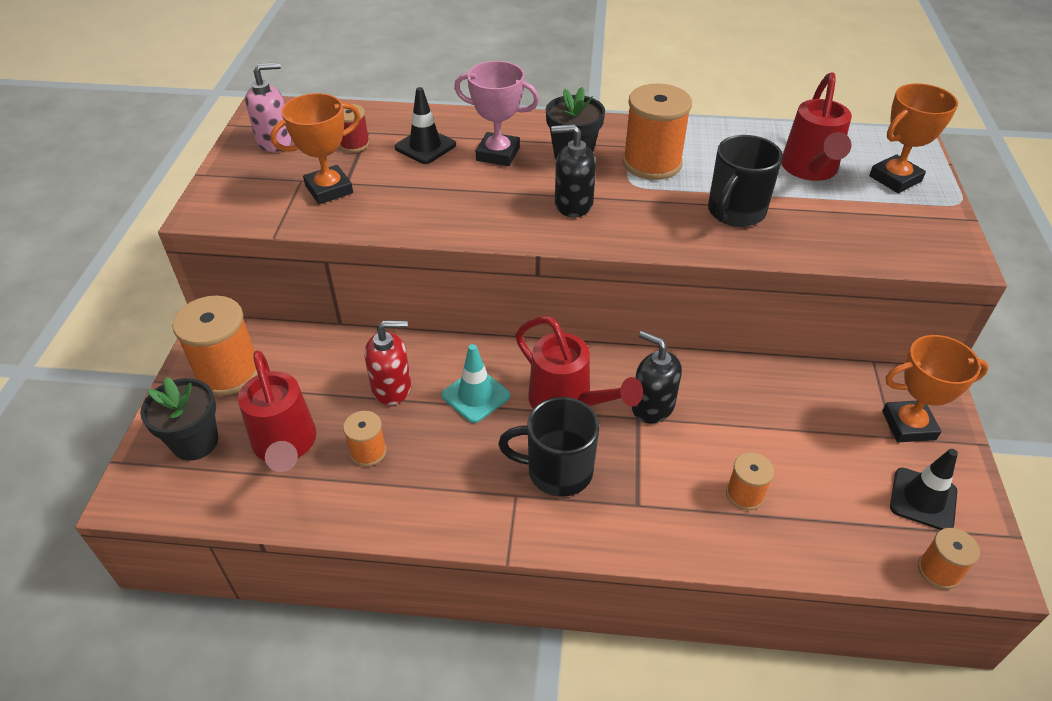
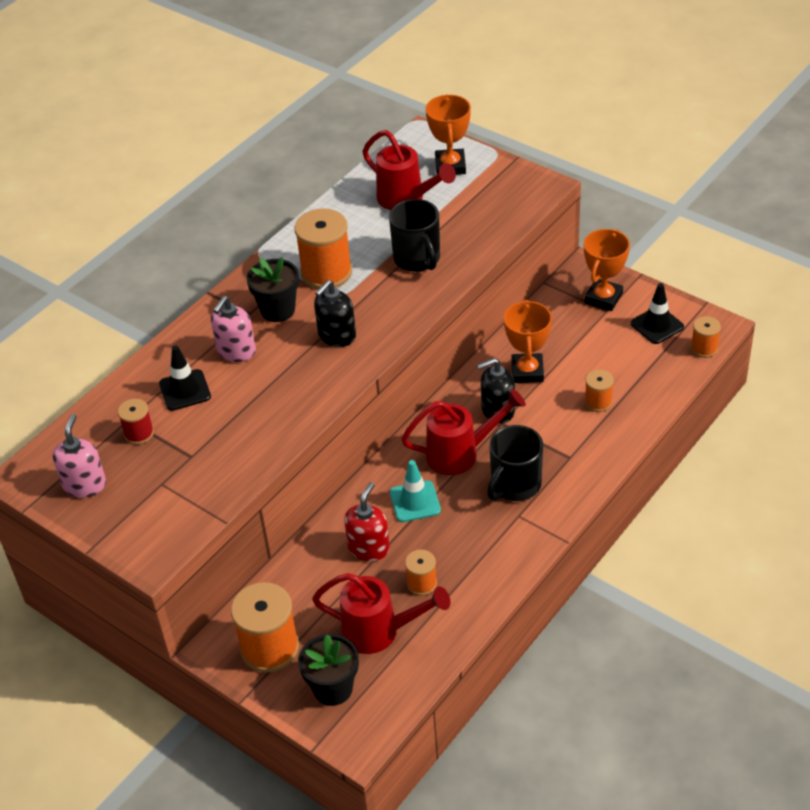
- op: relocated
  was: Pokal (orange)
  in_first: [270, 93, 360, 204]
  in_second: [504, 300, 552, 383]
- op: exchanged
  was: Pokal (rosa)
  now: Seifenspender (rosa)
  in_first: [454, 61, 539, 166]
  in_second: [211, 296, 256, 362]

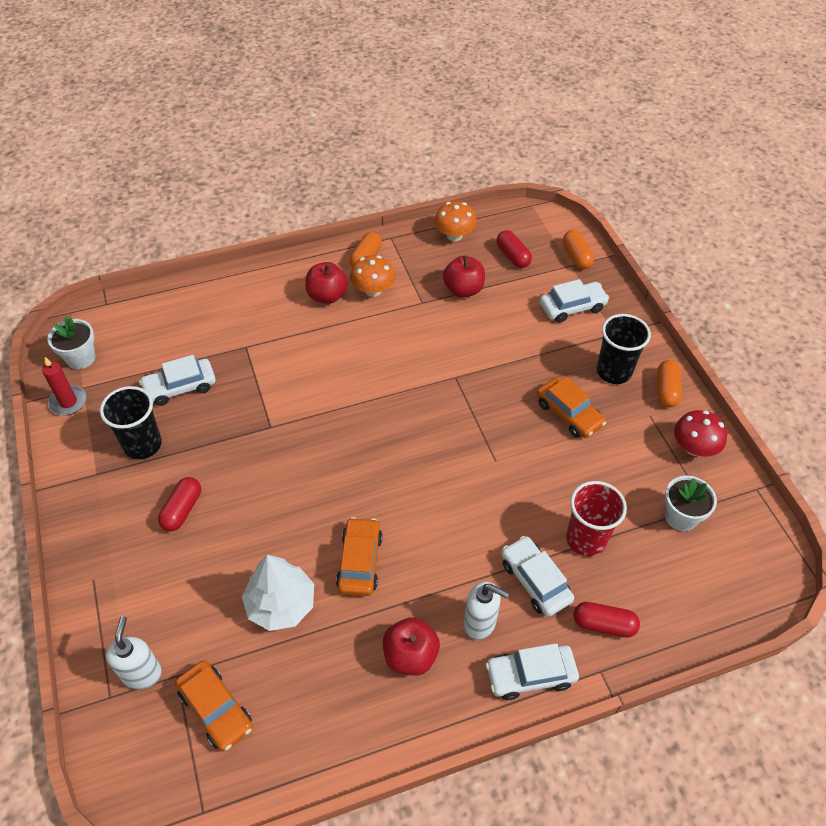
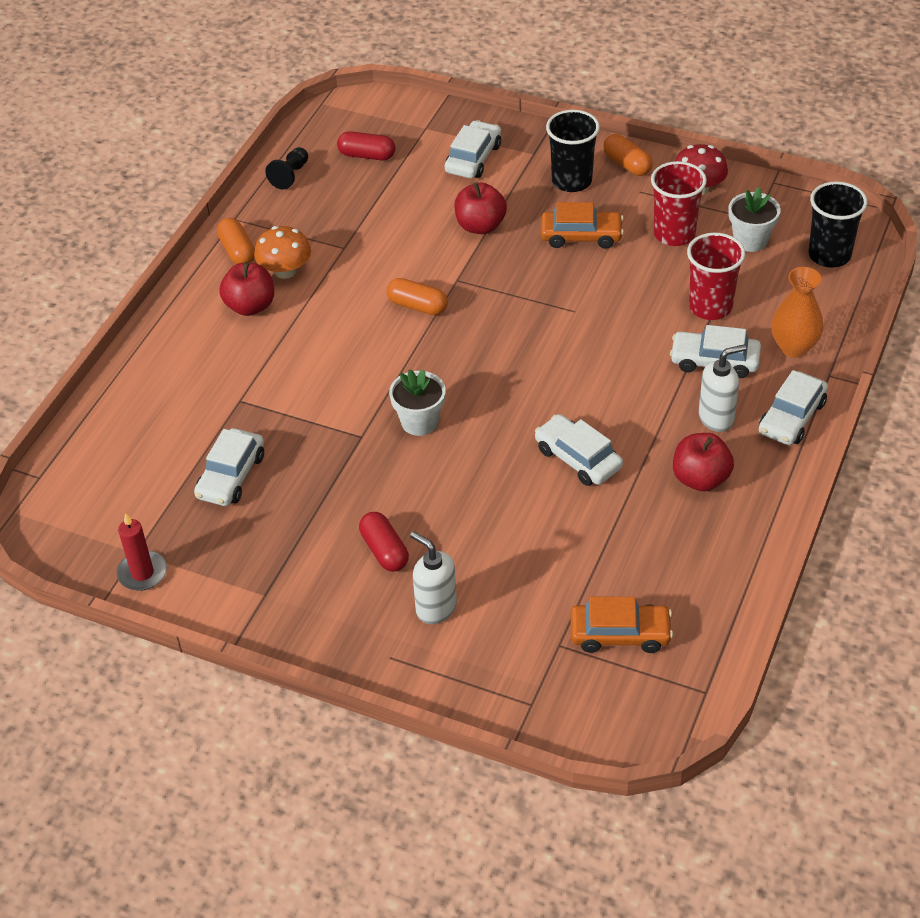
- op: missing
  was: Baum (weiß)
  in_first: [242, 555, 314, 631]
- op: appeared
  now: Becher (rot)
  in_second: [651, 161, 707, 246]
- op: relocated
  was: Blumentopf (weiß)
  in_first: [48, 316, 95, 369]
  in_second: [389, 369, 446, 436]
- op: relocated
  was: Becher (schwarz)
  in_first: [100, 386, 162, 459]
  in_second: [808, 181, 868, 268]
- op: relocated
  was: Seifenspender (weiß)
  in_first: [106, 616, 162, 689]
  in_second: [410, 531, 457, 624]
- op: relocated
  was: Apfel (rot)
  in_first: [443, 255, 485, 297]
  in_second: [454, 182, 507, 234]
- op: relocated
  was: Kapsel (orange)
  in_first: [563, 230, 594, 269]
  in_second: [387, 278, 448, 315]
- op: exchanged
  was: Pilz (orange)
  now: Bauer (schwarz)
  in_first: [434, 201, 477, 241]
  in_second: [265, 147, 308, 190]
- op: exchanged
  was: Kapsel (rot)
  now: Vase (orange)
  in_first: [573, 602, 640, 638]
  in_second: [771, 267, 823, 357]
- op: colour
  was: Auto (orange)
  now: Auto (weiß)
  in_first: [336, 517, 383, 596]
  in_second: [535, 414, 623, 486]

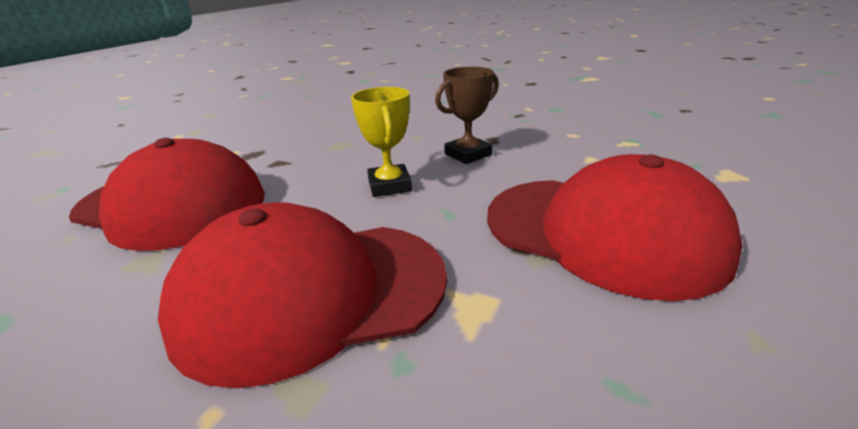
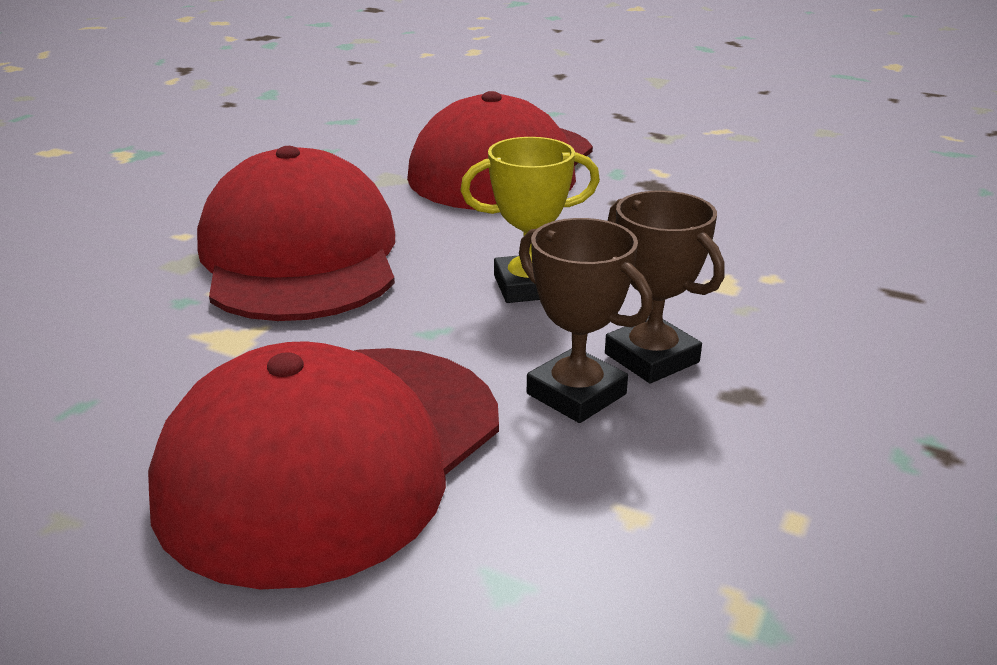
- op: appeared
  now: Pokal (braun)
  in_second: [519, 218, 653, 423]

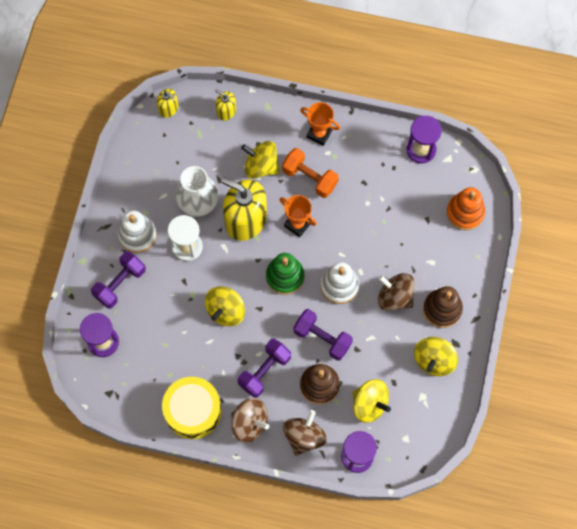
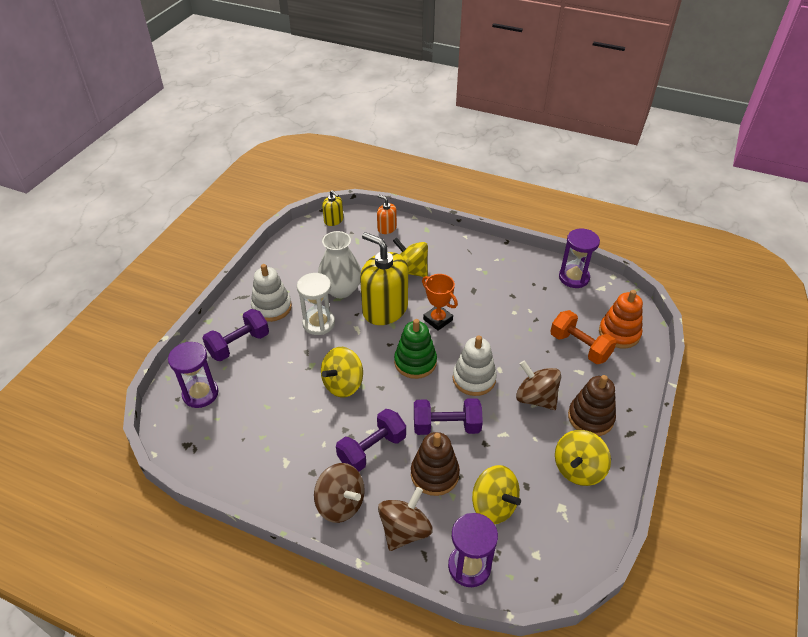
- op: missing
  was: Trommel (gelb)
  in_first: [162, 377, 222, 439]
- op: missing
  was: Pokal (orange)
  in_first: [300, 102, 340, 146]
- op: relocated
  was: Hantel (orange)
  in_first: [282, 148, 339, 198]
  in_second: [550, 310, 617, 364]
- op: colour
  was: Seifenspender (gelb)
  now: Seifenspender (orange)
  in_first: [215, 89, 236, 121]
  in_second: [377, 195, 397, 234]
- op: spun
  was: Hantel (lila)
  in_first: [293, 309, 353, 361]
  in_second: [414, 398, 483, 435]
  clockwise: -45

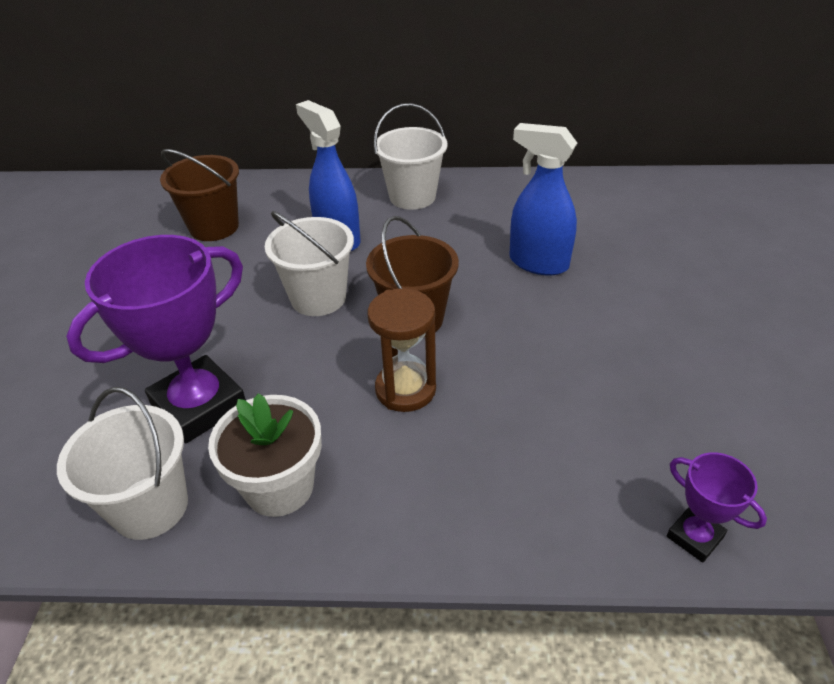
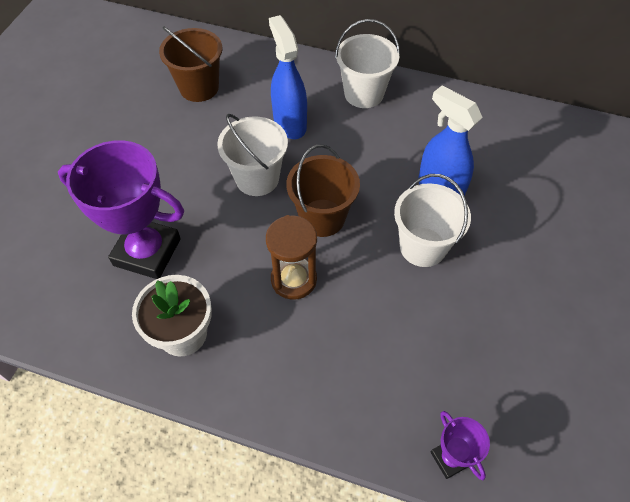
- op: relocated
  was: Eimer (weiß)
  in_first: [57, 387, 188, 540]
  in_second: [394, 174, 471, 267]
- op: spun
  was: Pokal (lila)
  in_first: [66, 235, 246, 443]
  in_second: [58, 140, 184, 279]
  clockwise: 45

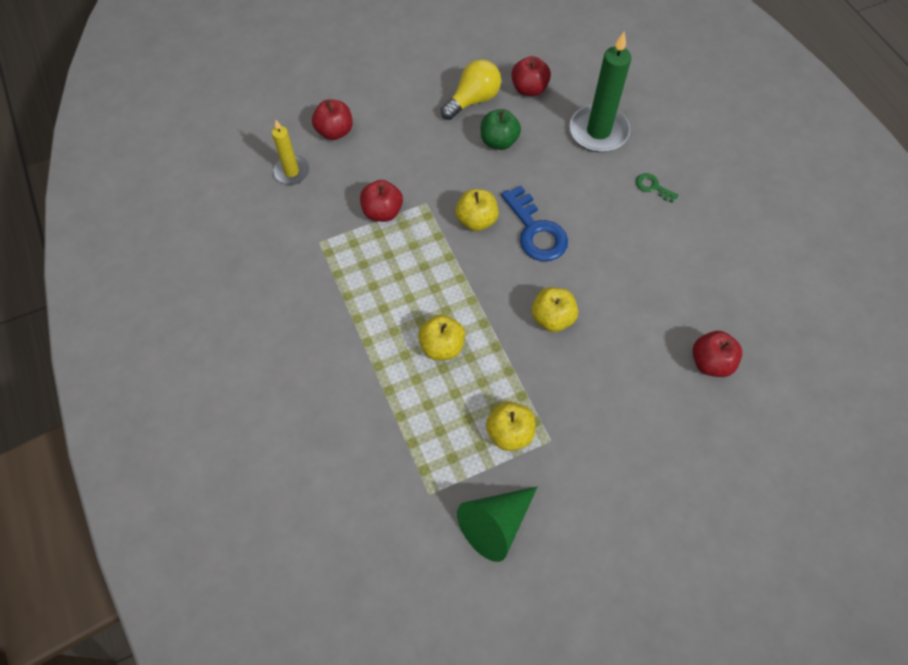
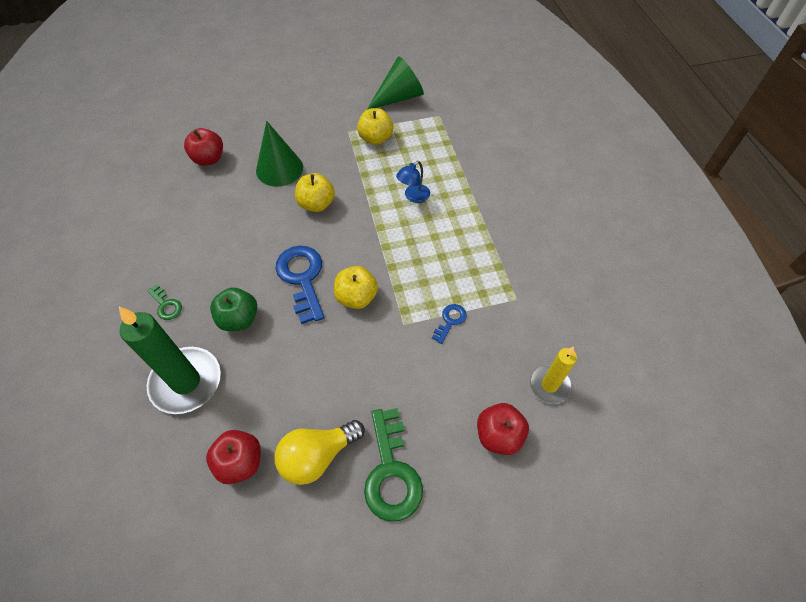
- op: appeared
  now: Kegel (grün)
  in_second: [256, 121, 303, 187]
- op: appeared
  now: Schlüssel (grün)
  in_second: [364, 408, 423, 522]
- op: relocated
  was: Apfel (grün)
  in_first: [481, 109, 521, 150]
  in_second: [210, 287, 257, 331]
- op: exchanged
  was: Apfel (rot)
  now: Schlüssel (blau)
  in_first: [360, 180, 403, 222]
  in_second: [432, 304, 467, 344]
- op: exchanged
  was: Apfel (gelb)
  now: Lampe (blau)
  in_first: [418, 315, 465, 360]
  in_second: [396, 161, 430, 203]

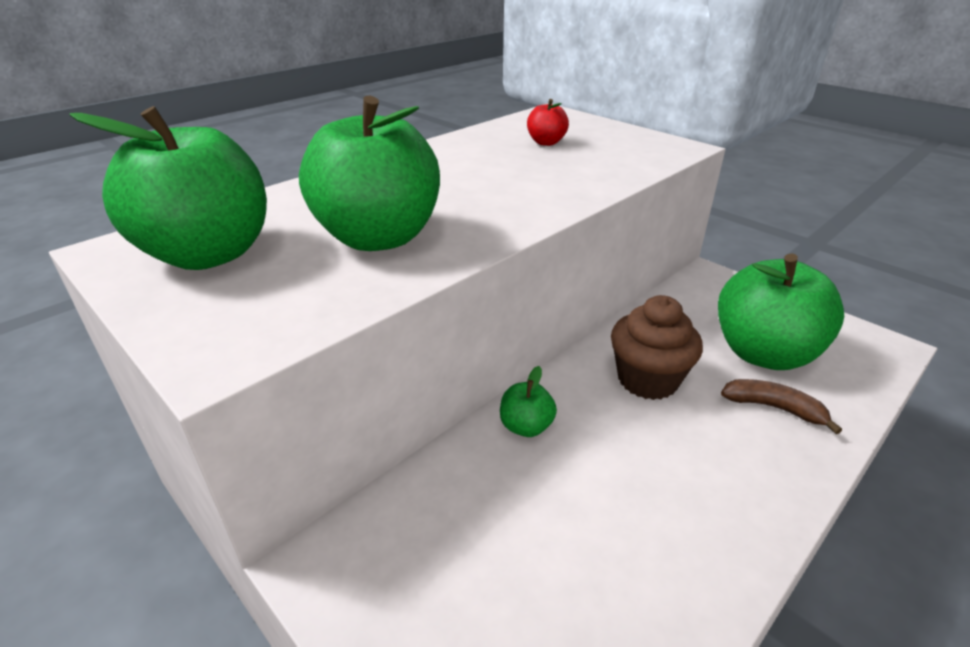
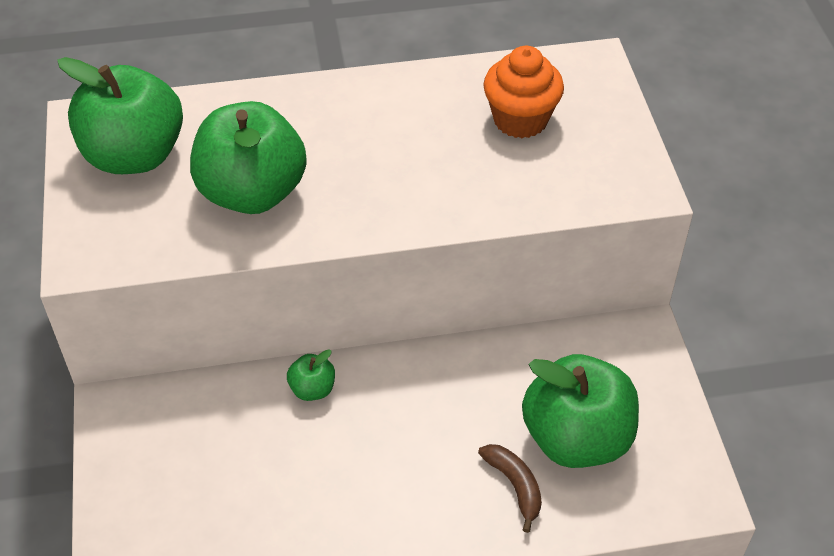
- op: missing
  was: Muffin (braun)
  in_first: [611, 295, 703, 400]
- op: exchanged
  was: Apfel (rot)
  now: Muffin (orange)
  in_first: [527, 99, 569, 146]
  in_second: [483, 46, 564, 138]

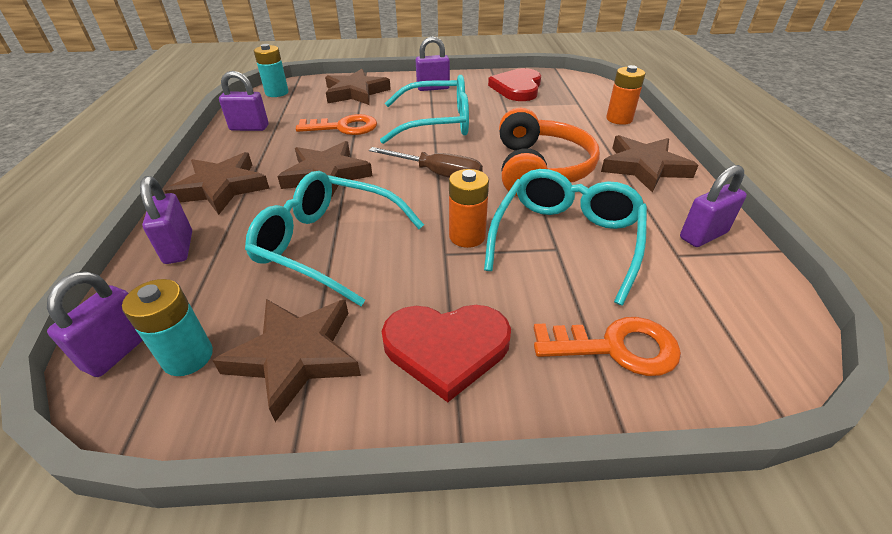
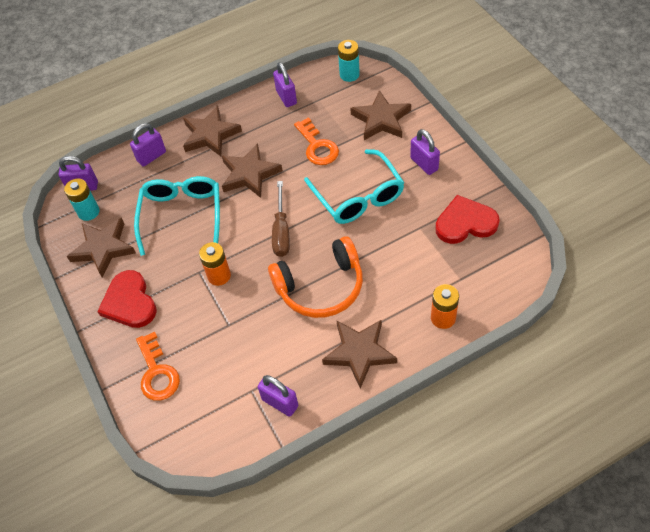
- op: missing
  was: Brille (türkis)
  in_first: [484, 169, 647, 306]

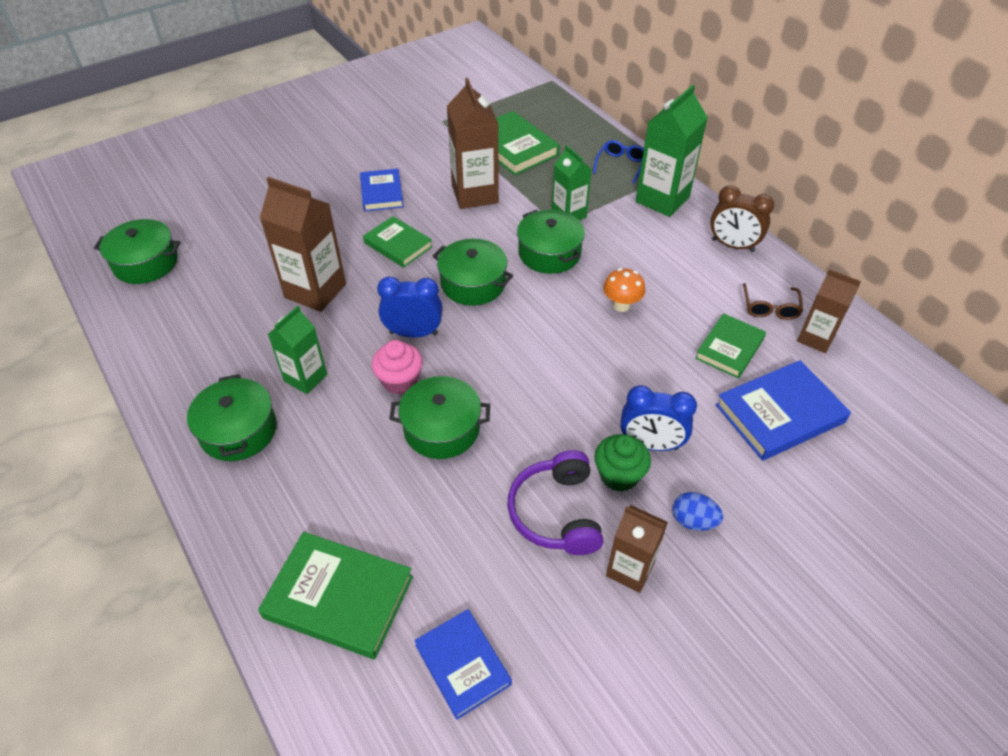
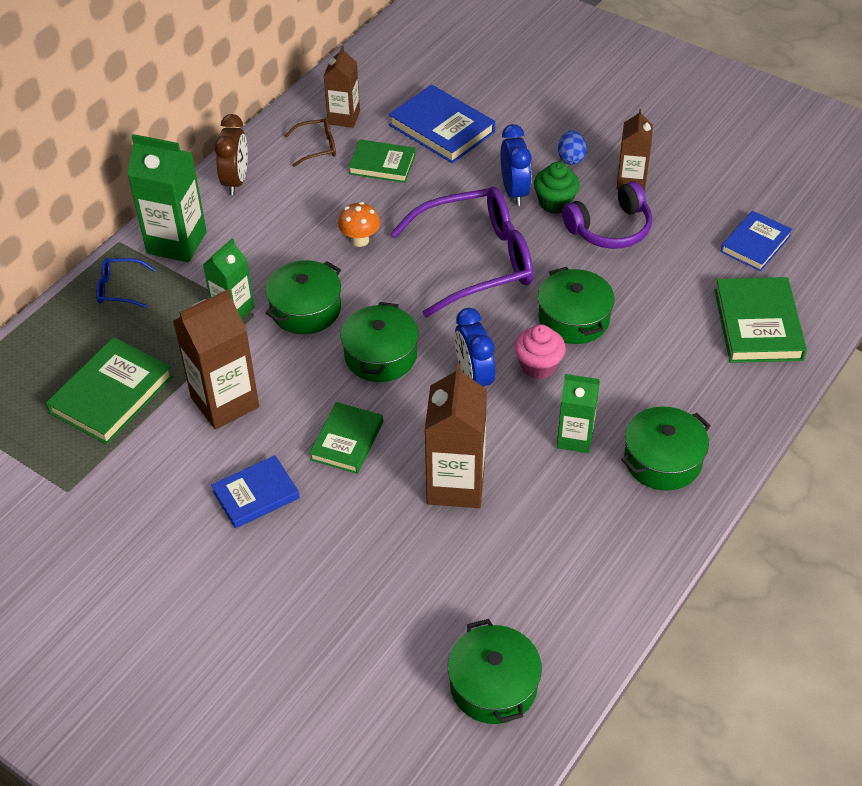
- op: appeared
  now: Brille (lila)
  in_second: [390, 187, 533, 317]

